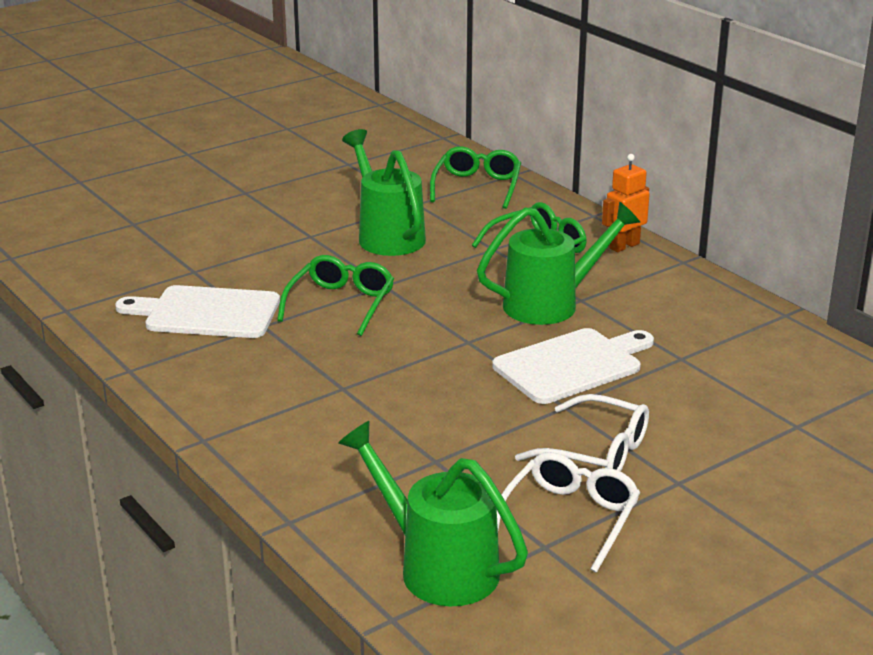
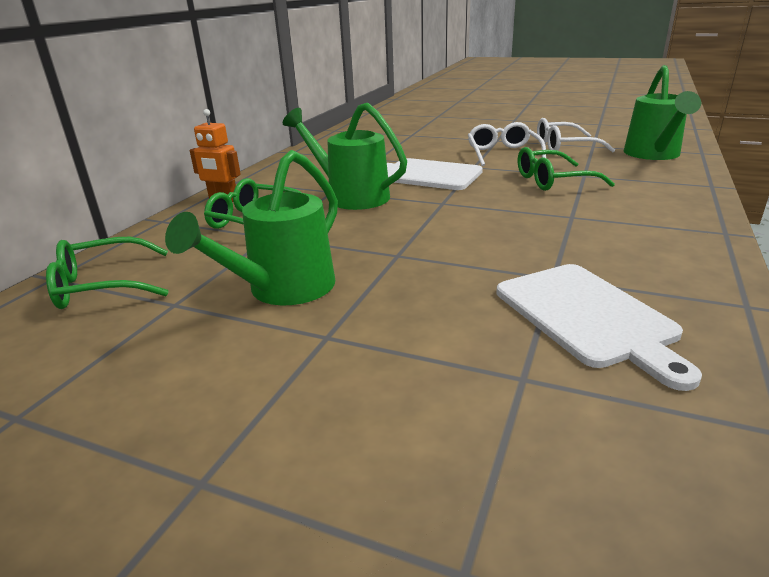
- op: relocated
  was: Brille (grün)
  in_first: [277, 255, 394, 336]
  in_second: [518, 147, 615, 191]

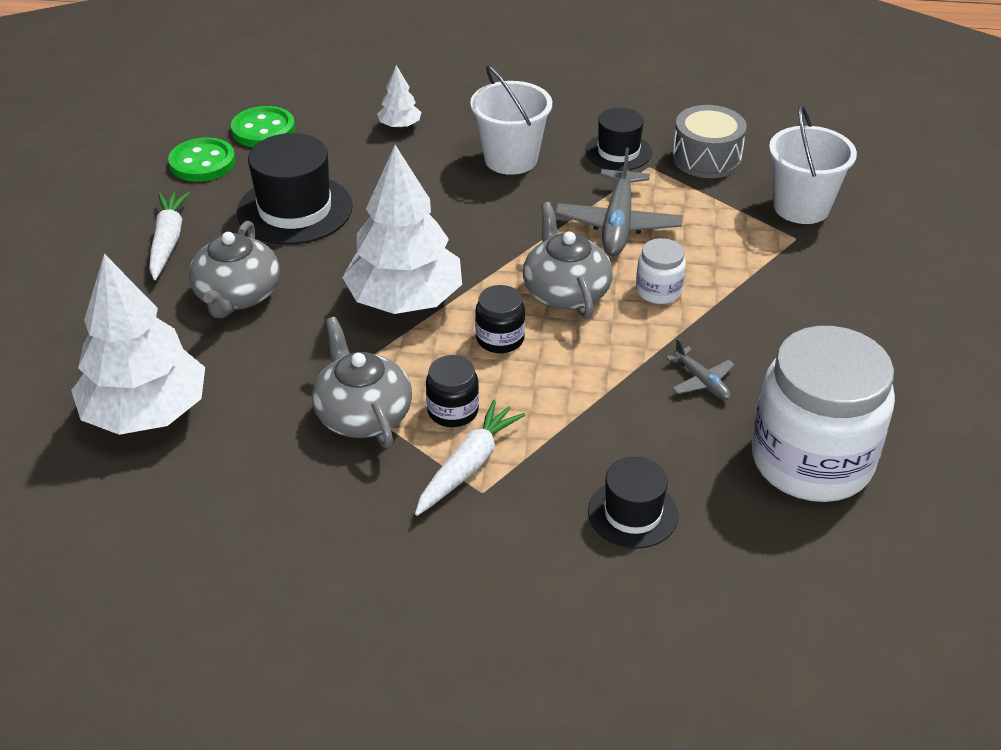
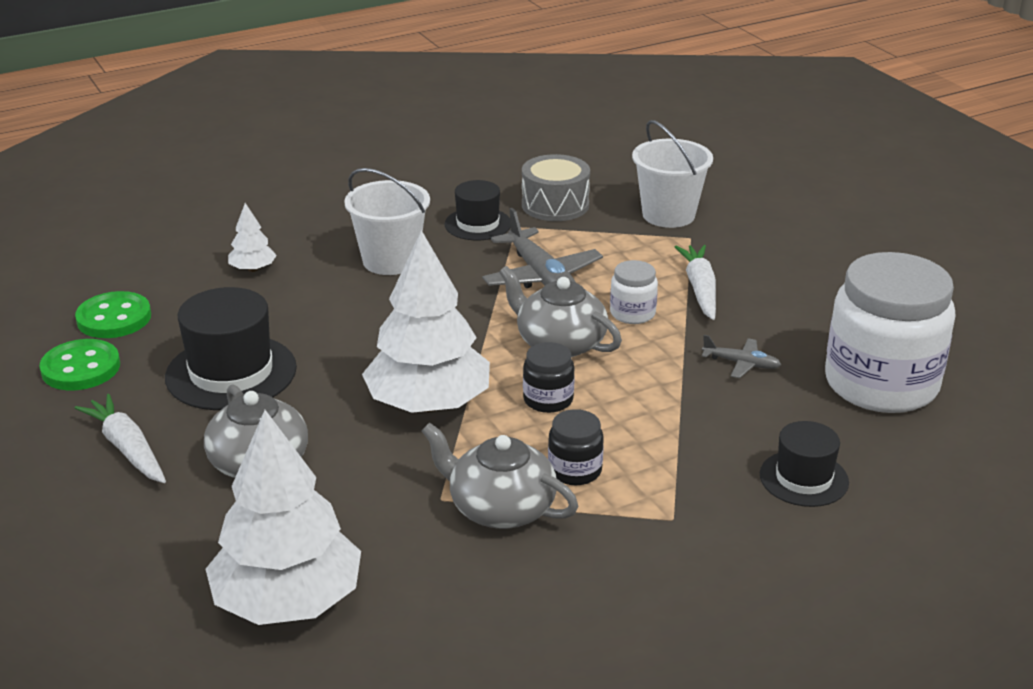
- op: relocated
  was: Karotte (weiß)
  in_first: [415, 400, 525, 516]
  in_second: [675, 245, 716, 320]

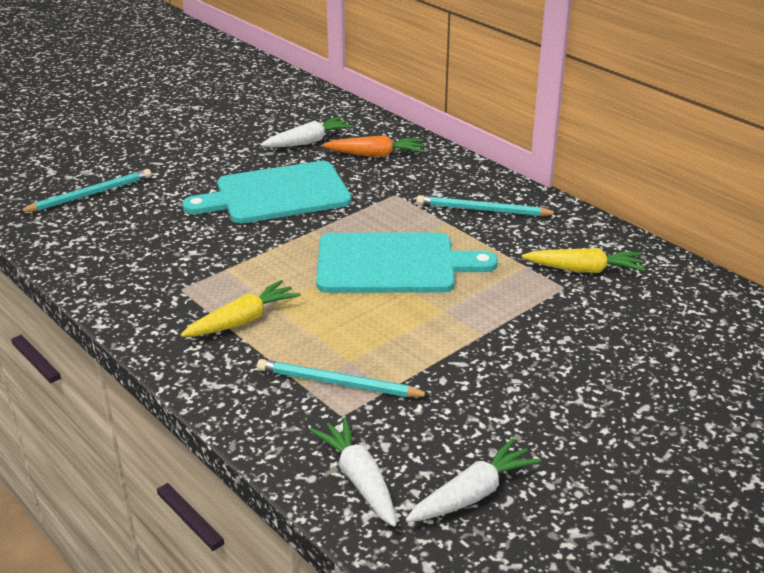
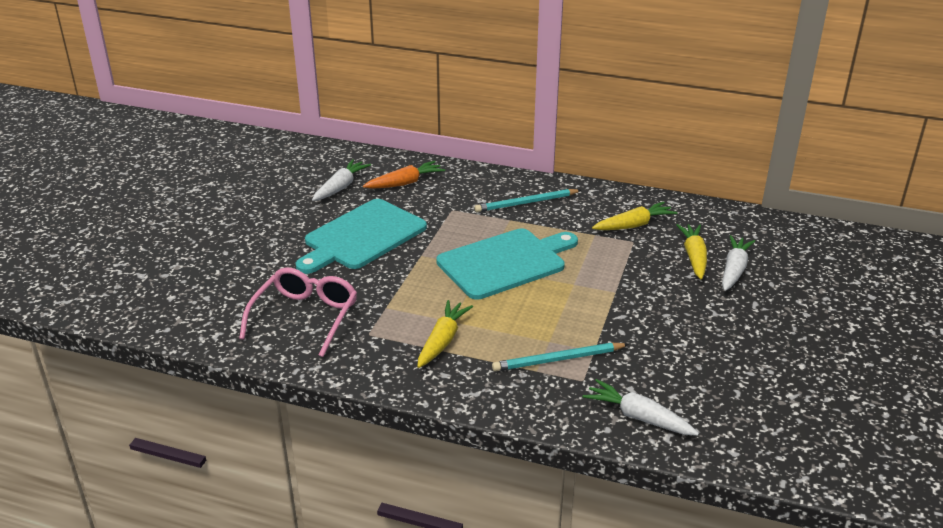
- op: missing
  was: Bleistift (türkis)
  in_first: [19, 169, 151, 213]
- op: appeared
  now: Brille (rosa)
  in_second: [239, 267, 357, 357]
- op: appeared
  now: Karotte (gelb)
  in_second: [676, 224, 707, 279]
- op: relocated
  was: Karotte (weiß)
  in_first: [406, 438, 541, 522]
  in_second: [722, 235, 755, 291]

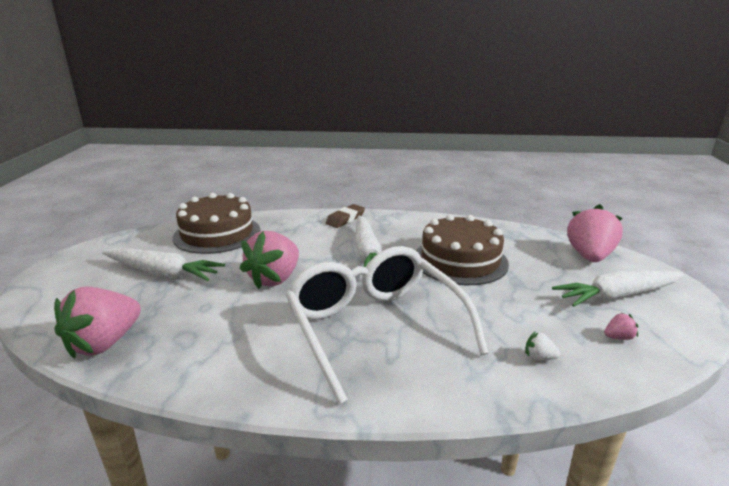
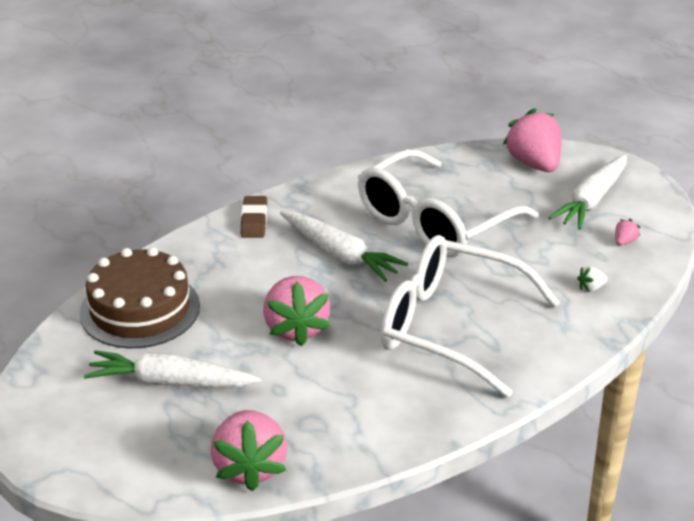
- op: exchanged
  was: Kuchen (braun)
  now: Brille (weiß)
  in_first: [416, 214, 509, 285]
  in_second: [358, 149, 539, 258]
- op: spun
  was: Karotte (weiß)
  in_first: [102, 248, 225, 281]
  in_second: [84, 350, 262, 387]
  clockwise: -150

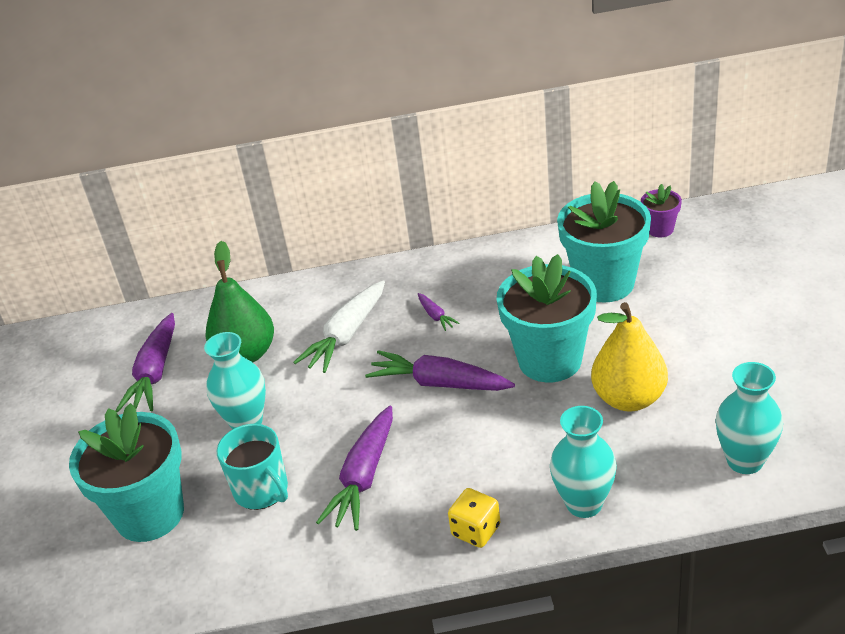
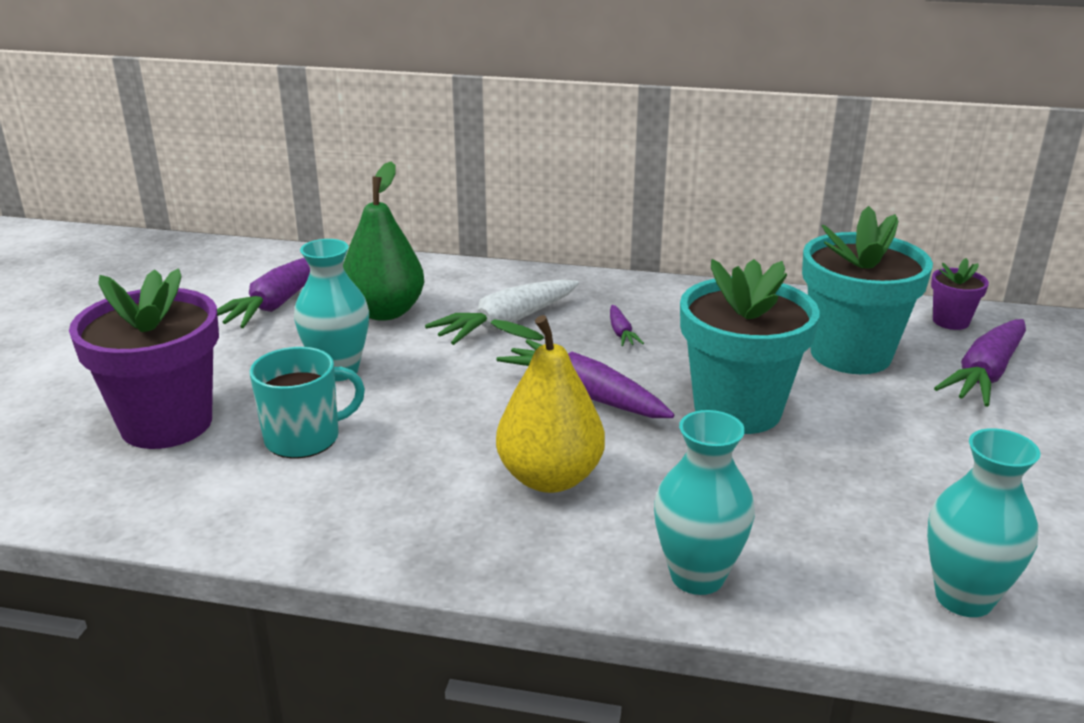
- op: missing
  was: Spielwürfel (gelb)
  in_first: [448, 488, 500, 548]
- op: relocated
  was: Karotte (lila)
  in_first: [316, 406, 393, 531]
  in_second: [934, 319, 1026, 407]
- op: relocated
  was: Birne (gelb)
  in_first: [591, 302, 668, 412]
  in_second: [491, 315, 605, 493]
- op: colour
  was: Blumentopf (türkis)
  now: Blumentopf (lila)
  in_first: [69, 403, 184, 542]
  in_second: [69, 268, 219, 449]
- op: spun
  was: Tasse (türkis)
  in_first: [217, 424, 288, 510]
  in_second: [249, 347, 365, 458]
  clockwise: -90

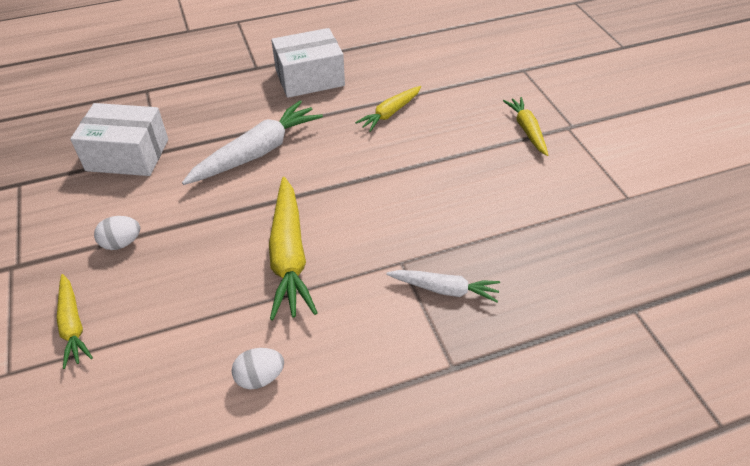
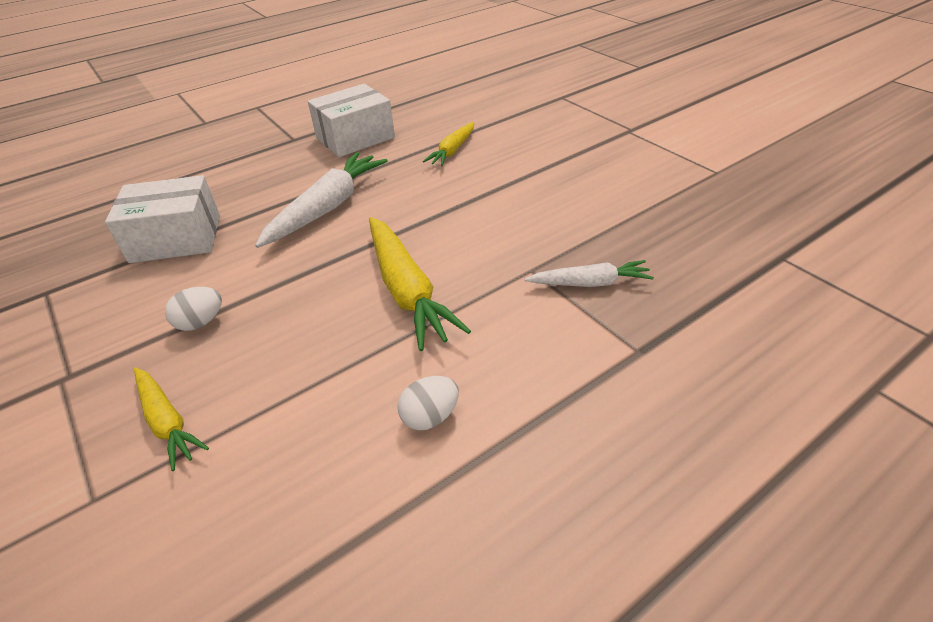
- op: missing
  was: Karotte (gelb)
  in_first: [503, 97, 548, 156]

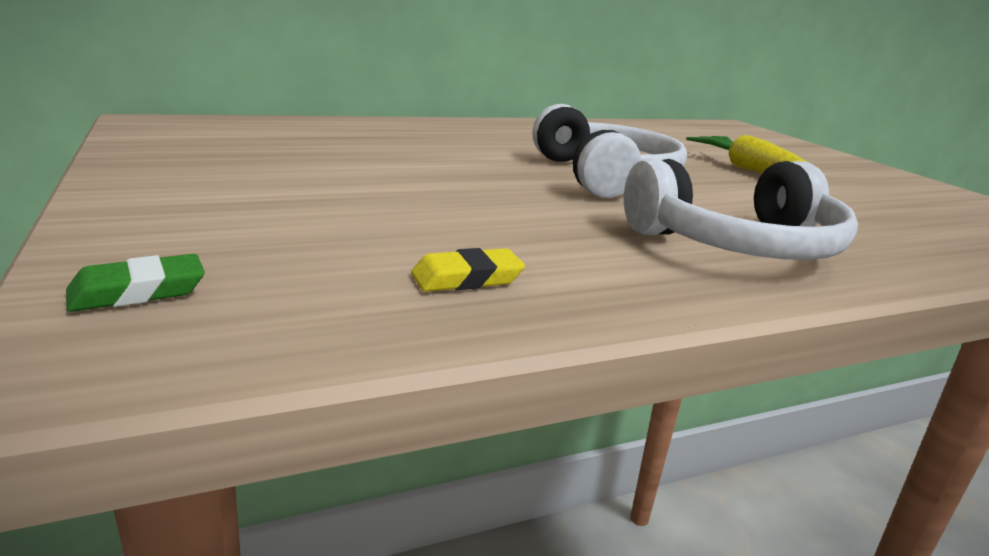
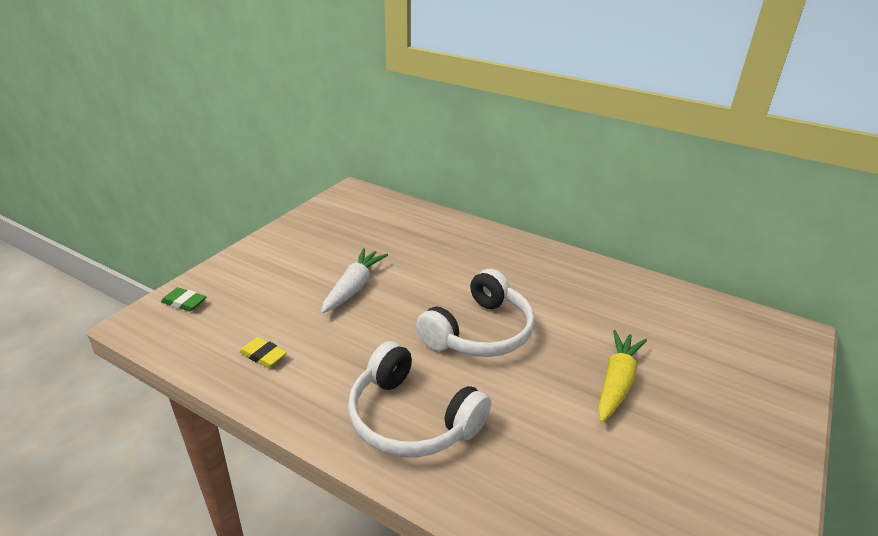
- op: appeared
  now: Karotte (weiß)
  in_second: [321, 248, 388, 314]

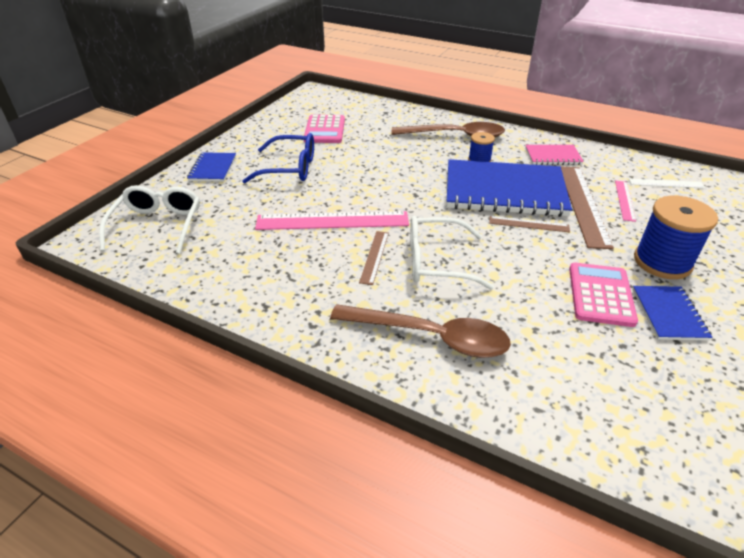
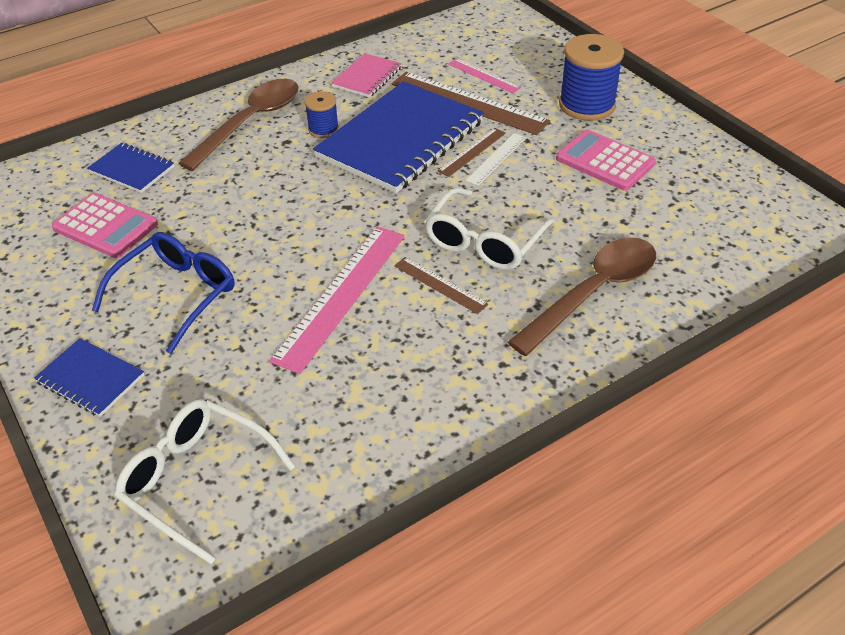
- op: relocated
  was: Lineal (weiß)
  in_first: [629, 179, 705, 188]
  in_second: [466, 133, 526, 186]
- op: relocated
  was: Notizbuch (blau)
  in_first: [633, 286, 713, 341]
  in_second: [87, 143, 174, 193]

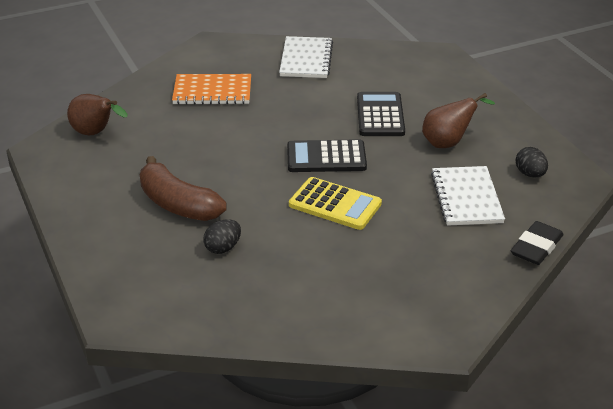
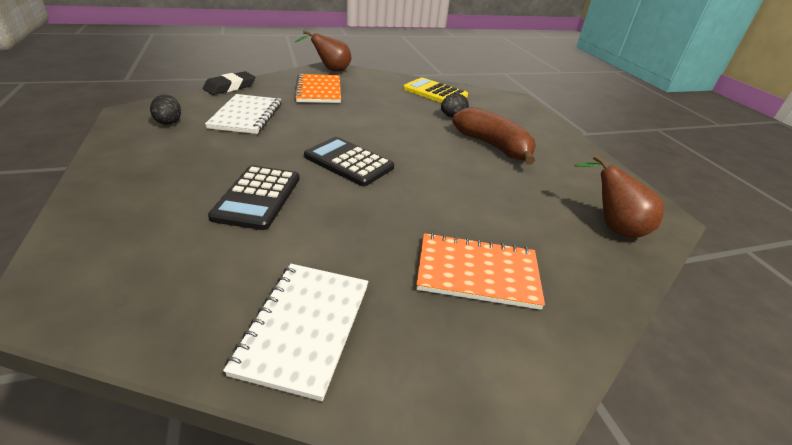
- op: appeared
  now: Notizbuch (orange)
  in_second: [294, 74, 341, 103]
- op: relocated
  was: Taschenrechner (gelb)
  in_first: [289, 177, 382, 230]
  in_second: [403, 78, 468, 103]
- op: relocated
  was: Birne (braun)
  in_first: [422, 93, 495, 148]
  in_second: [295, 30, 351, 72]
- op: spun
  was: Taschenrechner (schwarz)
  in_first: [287, 139, 367, 172]
  in_second: [304, 137, 394, 186]
  clockwise: -150

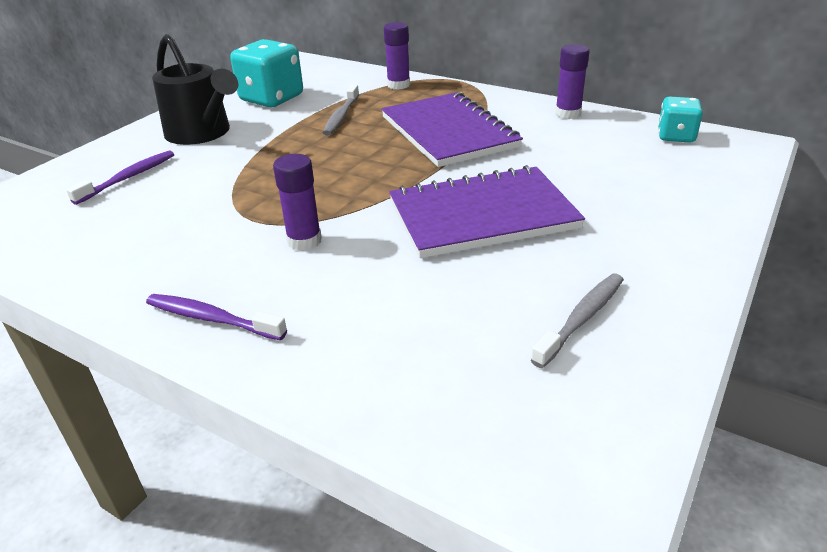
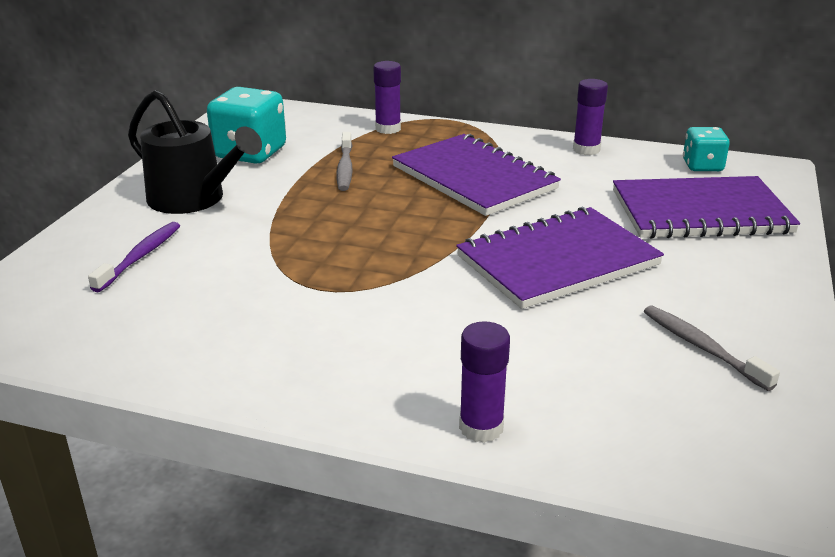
- op: missing
  was: Zahnbürste (lila)
  in_first: [146, 294, 287, 340]
- op: appeared
  now: Notizbuch (lila)
  in_second: [613, 176, 800, 239]
- op: relocated
  was: Klebestift (lila)
  in_first: [273, 154, 322, 251]
  in_second: [459, 321, 510, 443]
- op: spun
  was: Zahnbürste (grau)
  in_first: [531, 274, 624, 368]
  in_second: [644, 305, 780, 391]
  clockwise: -60

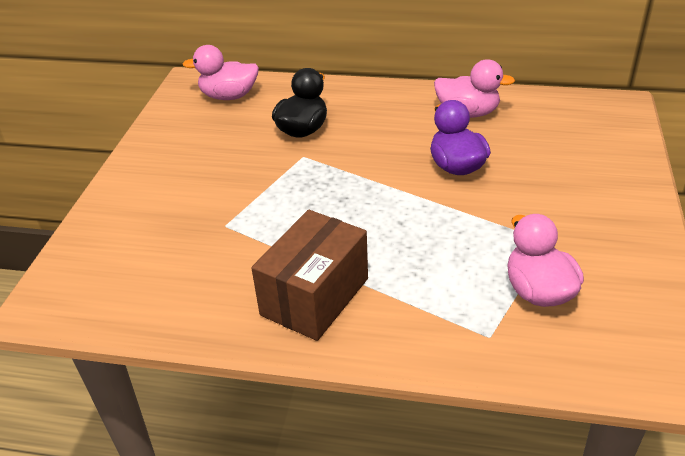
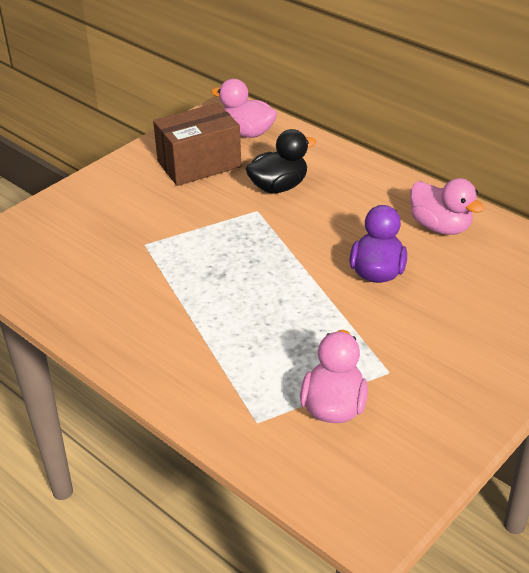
- op: relocated
  was: Schachtel (braun)
  in_first: [251, 210, 368, 341]
  in_second: [153, 103, 241, 186]

